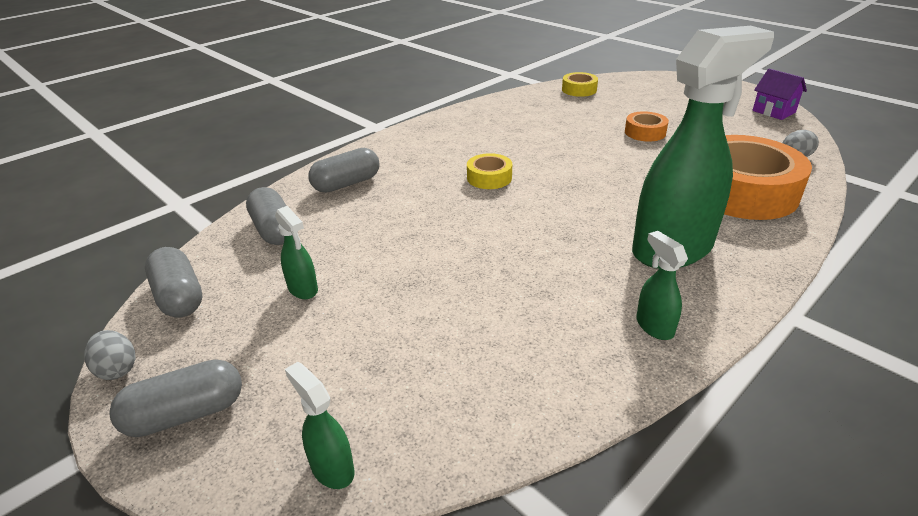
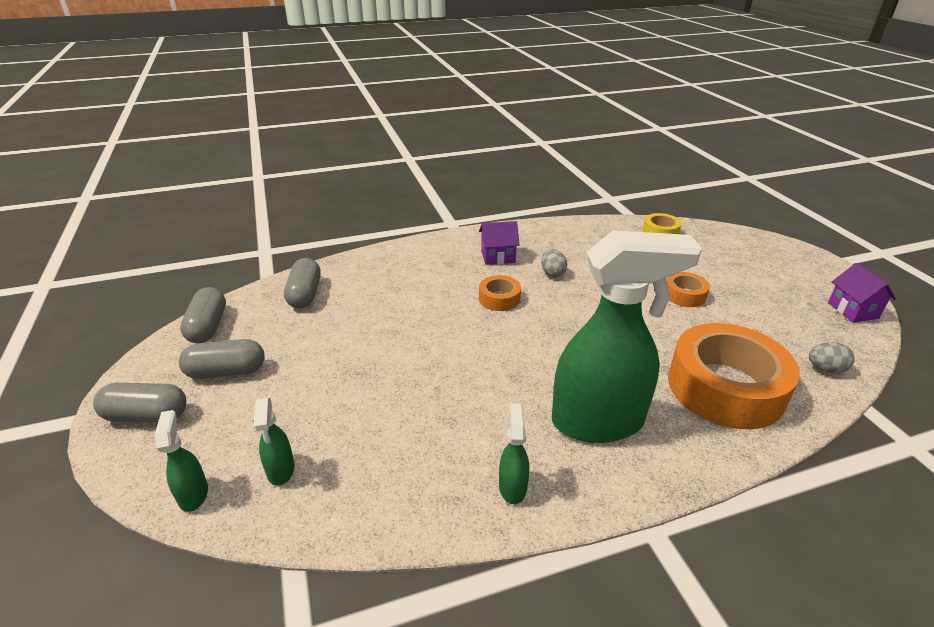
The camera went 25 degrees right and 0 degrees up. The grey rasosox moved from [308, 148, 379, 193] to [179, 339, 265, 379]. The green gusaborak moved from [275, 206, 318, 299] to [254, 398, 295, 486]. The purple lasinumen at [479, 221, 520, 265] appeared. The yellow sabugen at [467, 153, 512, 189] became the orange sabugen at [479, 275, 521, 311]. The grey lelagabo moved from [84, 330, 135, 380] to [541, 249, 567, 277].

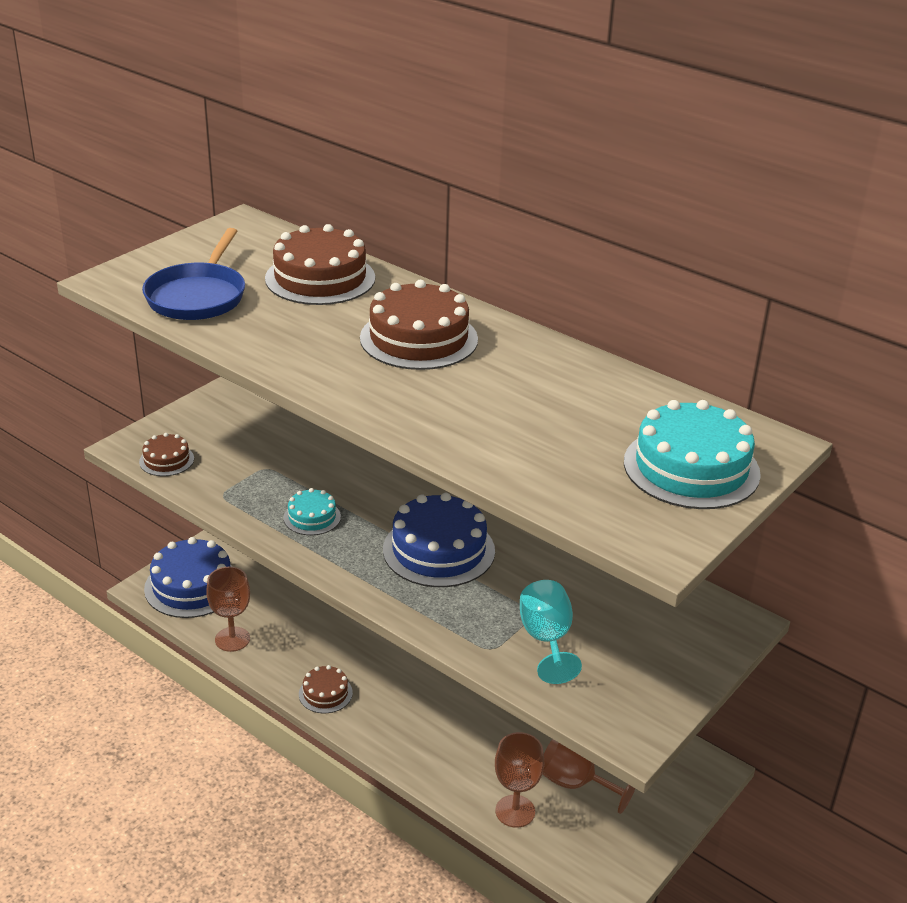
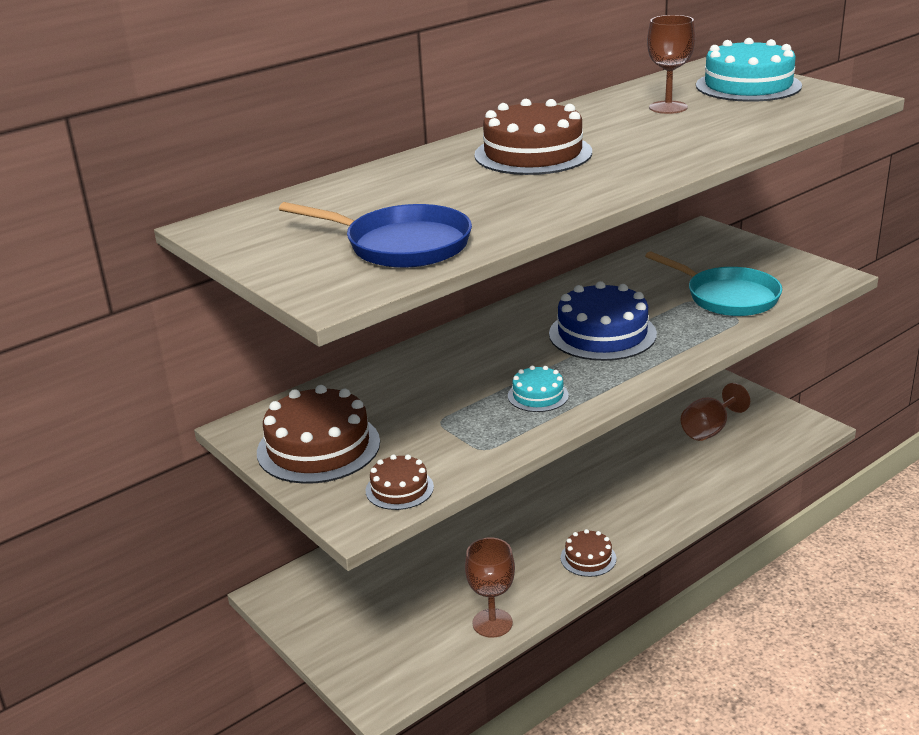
The camera went 75 degrees left and 5 degrees down. The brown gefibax moved from [265, 224, 375, 305] to [257, 385, 380, 484]. The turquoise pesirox at [520, 580, 582, 684] was replaced by the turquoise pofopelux at [645, 251, 782, 316]. The brown pesirox moved from [495, 732, 544, 828] to [647, 15, 695, 114]. The blue gefibax at [144, 537, 233, 618] disappeared.

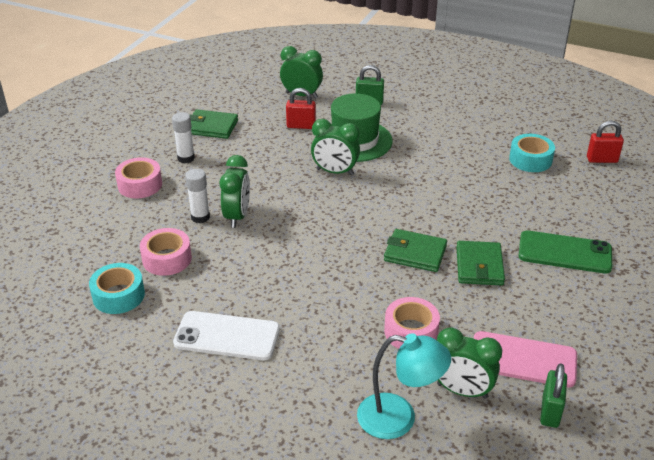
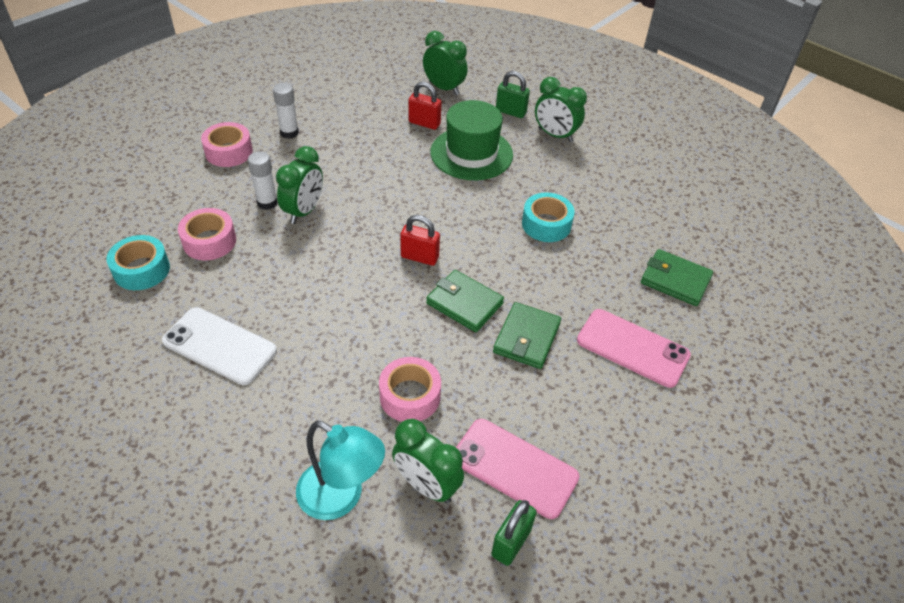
The camera went 15 degrees right and 10 degrees up. The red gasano moved from [587, 121, 624, 163] to [400, 215, 440, 266]. The turquoise sabugen moved from [509, 134, 555, 172] to [522, 192, 575, 242]. The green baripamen moved from [311, 119, 360, 175] to [535, 77, 587, 142]. The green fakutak at [519, 230, 612, 274] became the pink fakutak at [577, 309, 691, 388]. The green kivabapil moved from [190, 109, 238, 139] to [641, 249, 713, 306].

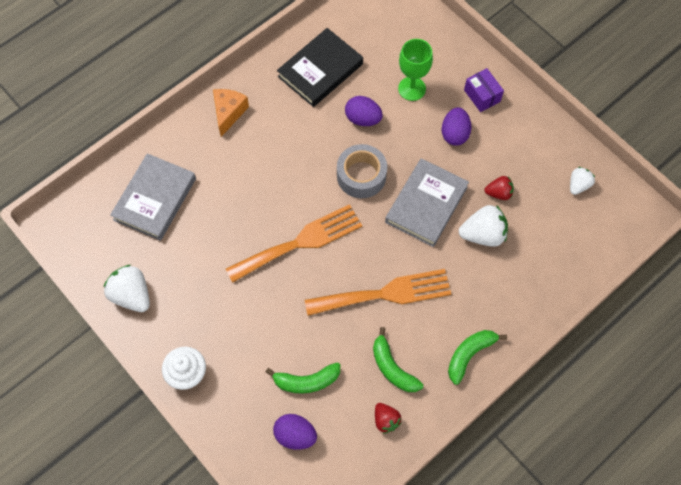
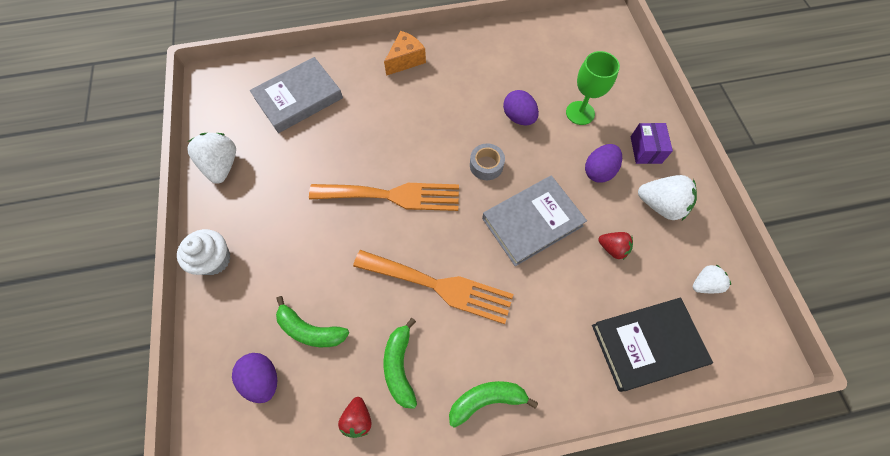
The camera went 30 degrees right and 0 degrees up. The grey sabugen at [337, 144, 387, 198] changed to 0.65 times the size. The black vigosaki moved from [277, 28, 363, 107] to [592, 298, 713, 392]. The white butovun moved from [459, 205, 508, 247] to [638, 175, 697, 220].

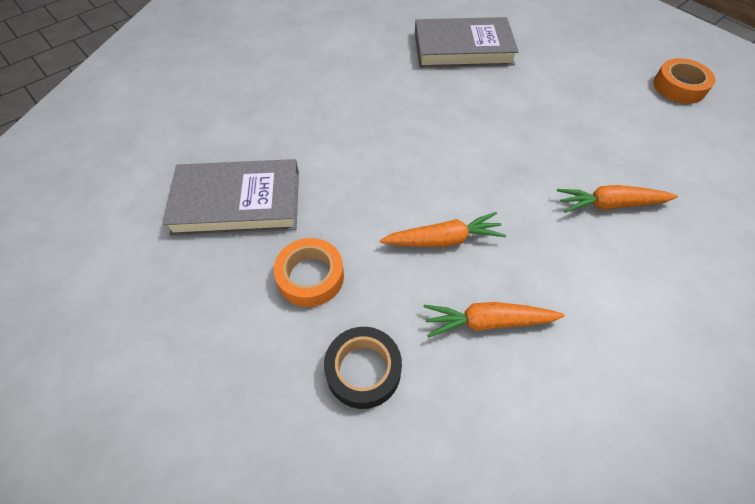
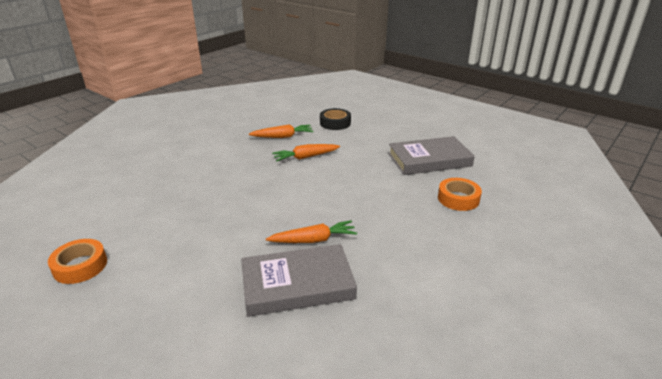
The camera went 170 degrees right and 25 degrees down. The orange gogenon moved from [557, 185, 678, 213] to [266, 221, 357, 243]. The orange sabugen moved from [274, 238, 344, 307] to [438, 178, 482, 211].

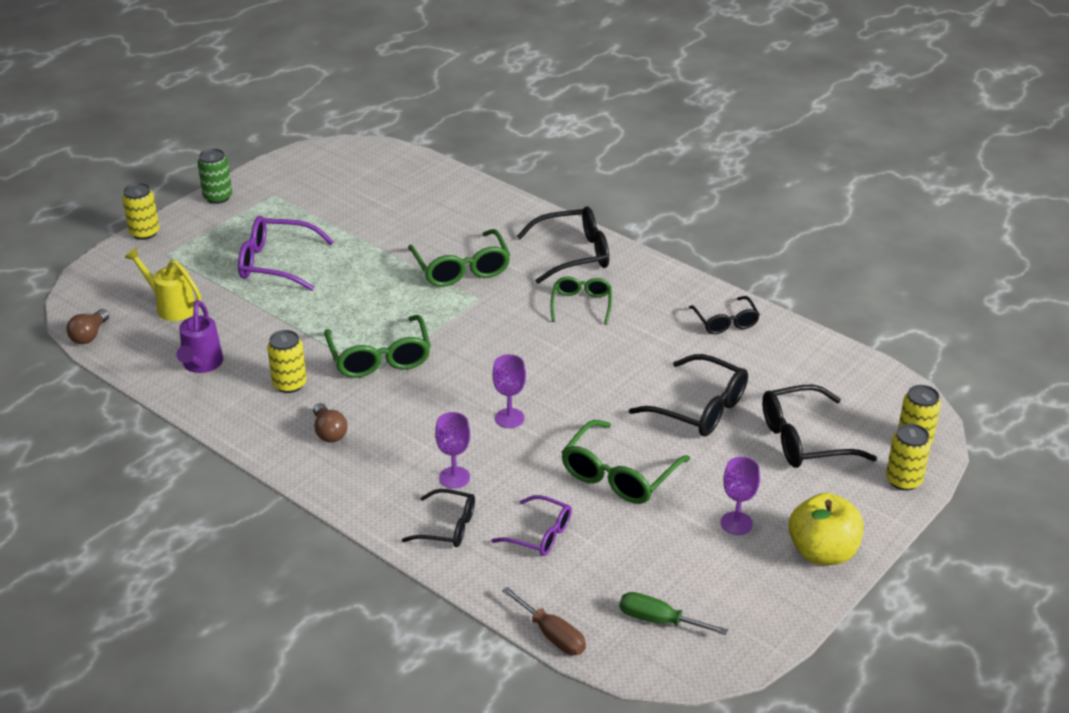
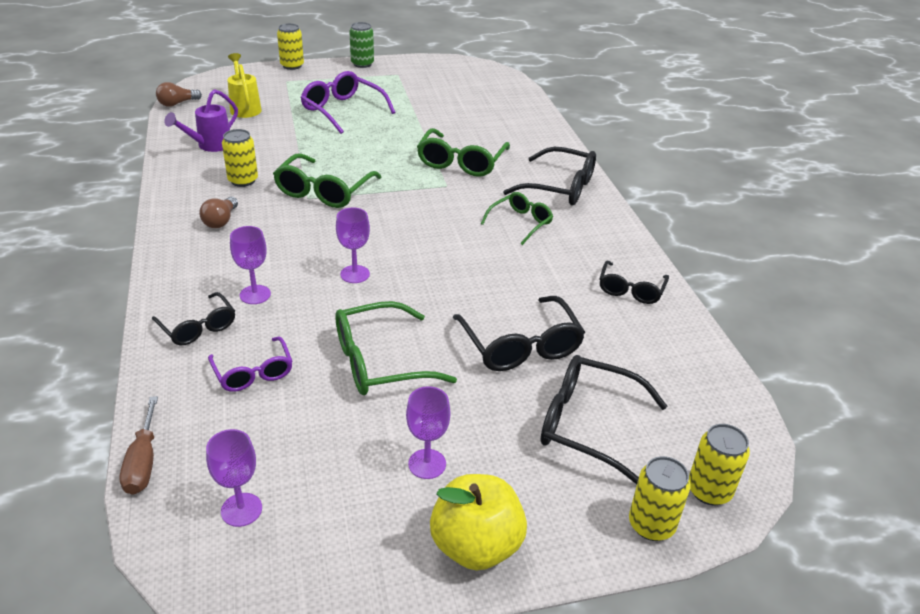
The camera went 35 degrees right and 0 degrees up. The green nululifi at [619, 592, 728, 635] was replaced by the purple pesirox at [206, 429, 262, 527].

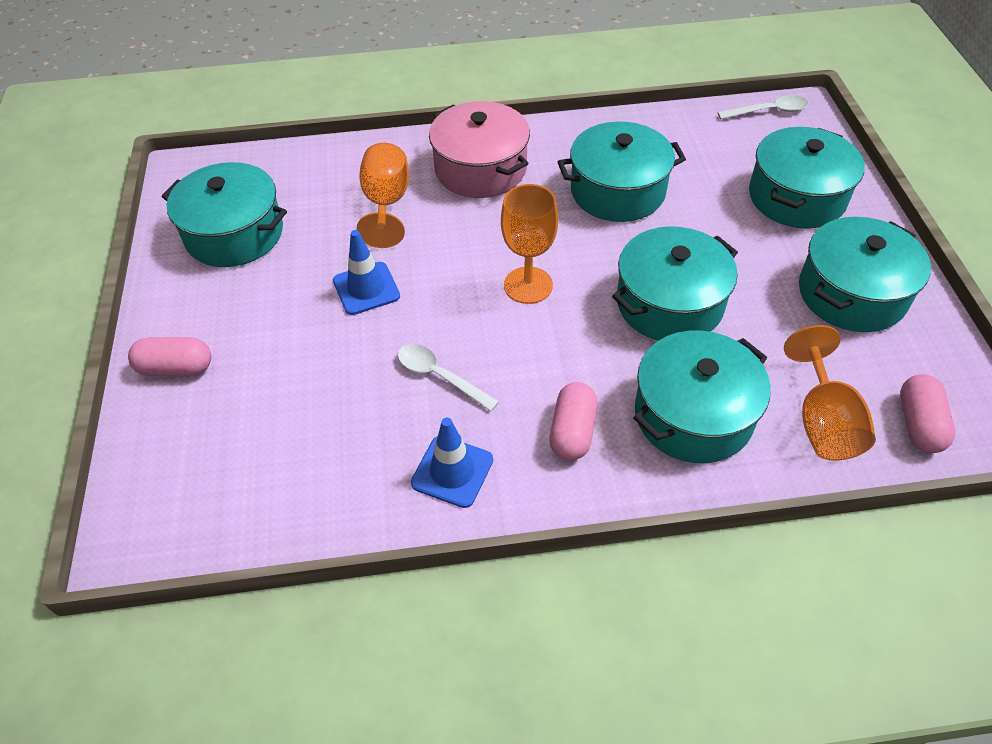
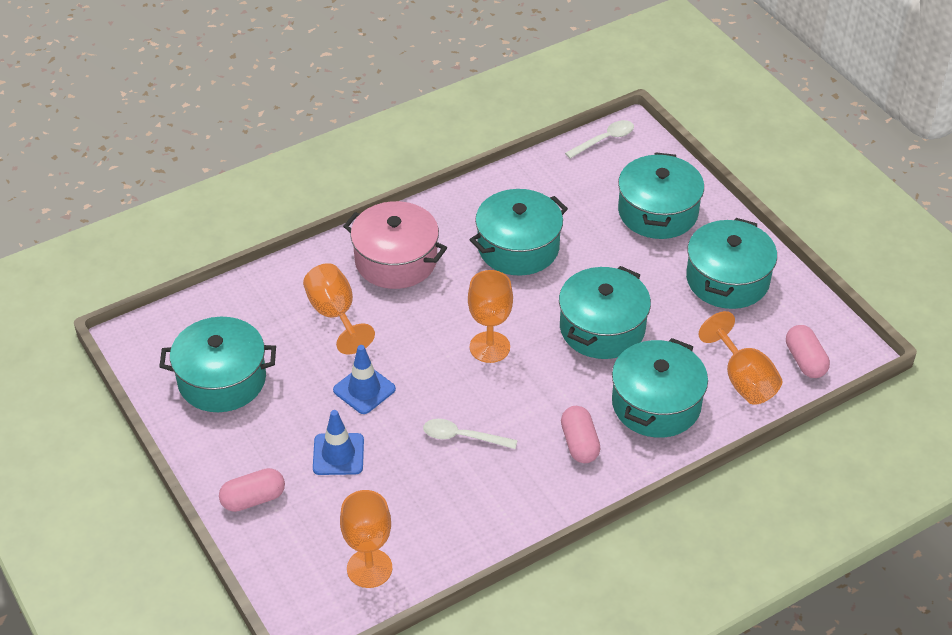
The camera went 25 degrees left and 5 degrees down. The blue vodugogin moved from [411, 418, 493, 508] to [313, 410, 364, 475]. The orange pesirox at [340, 490, 392, 588] appeared.

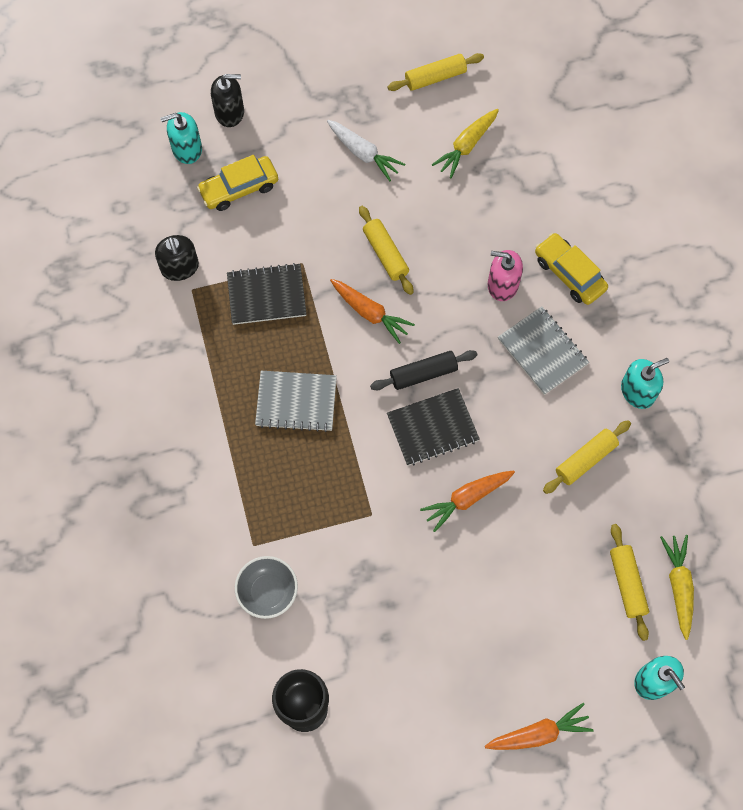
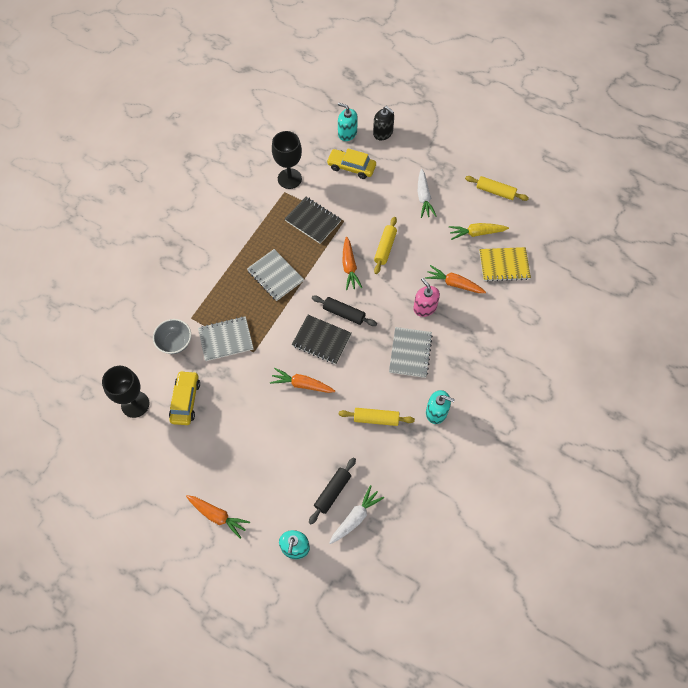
The camera went 45 degrees right and 5 degrees down. The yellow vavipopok moved from [535, 233, 608, 305] to [169, 371, 200, 425]. The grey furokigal at [198, 316, 253, 361] appeared. The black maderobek at [155, 235, 199, 281] was replaced by the black pesirox at [272, 131, 302, 189]. The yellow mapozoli at [610, 524, 649, 641] became the black mapozoli at [309, 457, 356, 525]. The yellow gogenon at [660, 535, 694, 640] became the white gogenon at [329, 485, 384, 544]. The orange gogenon at [425, 265, 486, 293] appeared. The yellow furokigal at [479, 247, 531, 282] appeared.

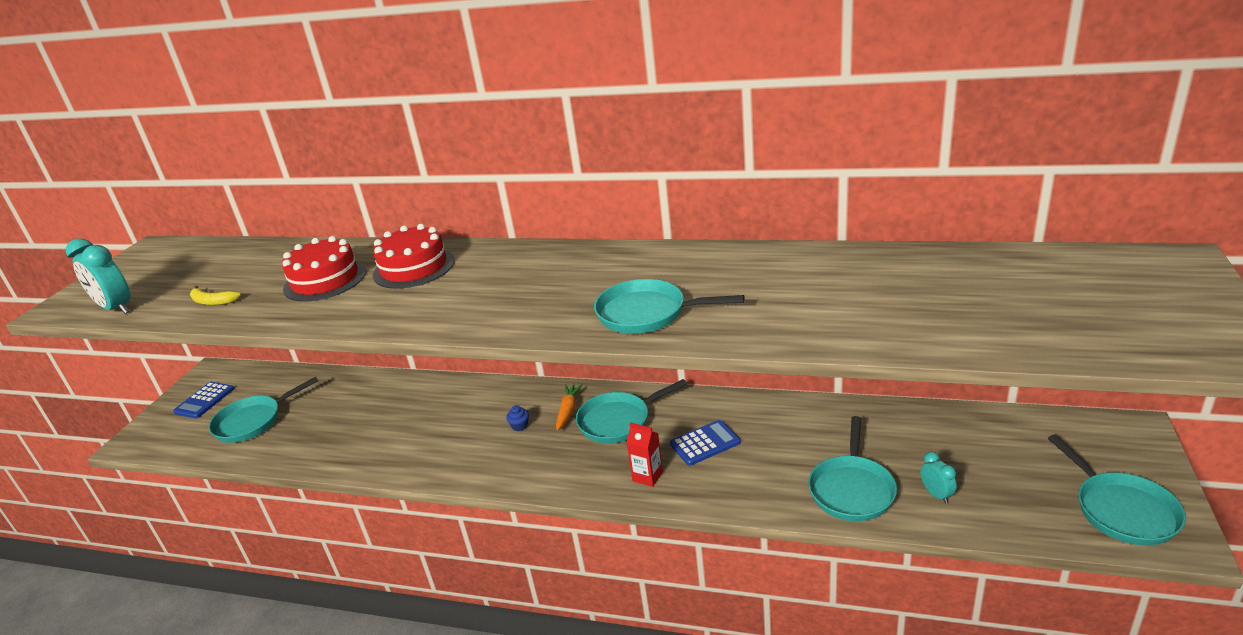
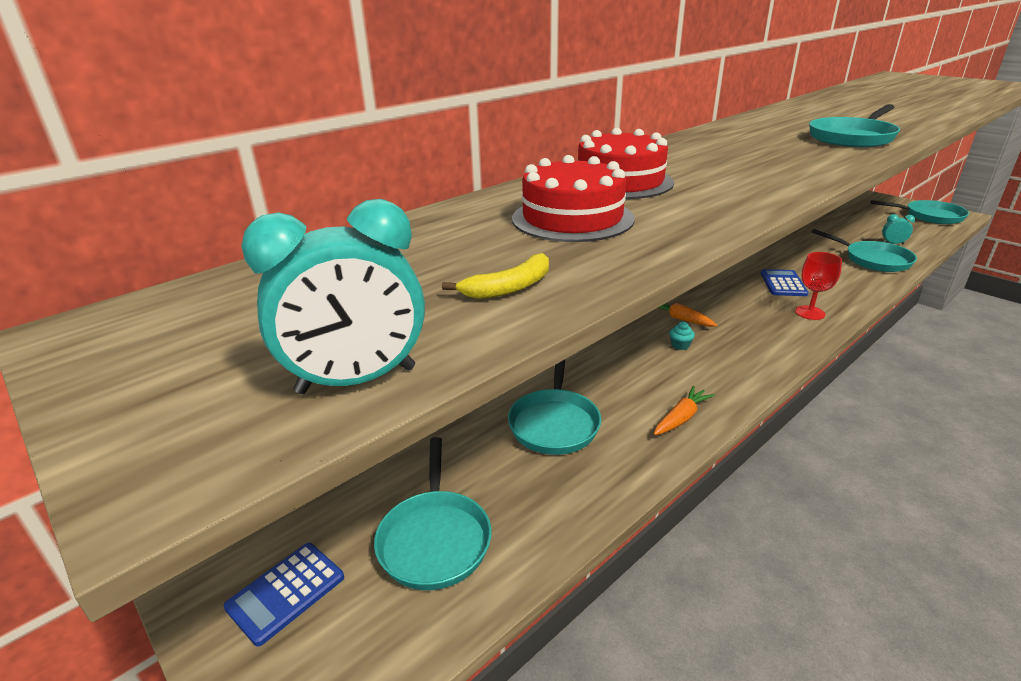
The camera went 60 degrees left and 0 degrees up. The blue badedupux at [173, 382, 234, 419] turned 75 degrees clockwise. The turquoise pofopelux moved from [576, 379, 687, 443] to [508, 360, 601, 455]. The orange gogenon at [654, 386, 715, 435] appeared. The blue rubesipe at [506, 405, 529, 431] became the turquoise rubesipe at [669, 322, 695, 350]. The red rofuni at [626, 422, 663, 487] was replaced by the red pesirox at [795, 252, 842, 320].

